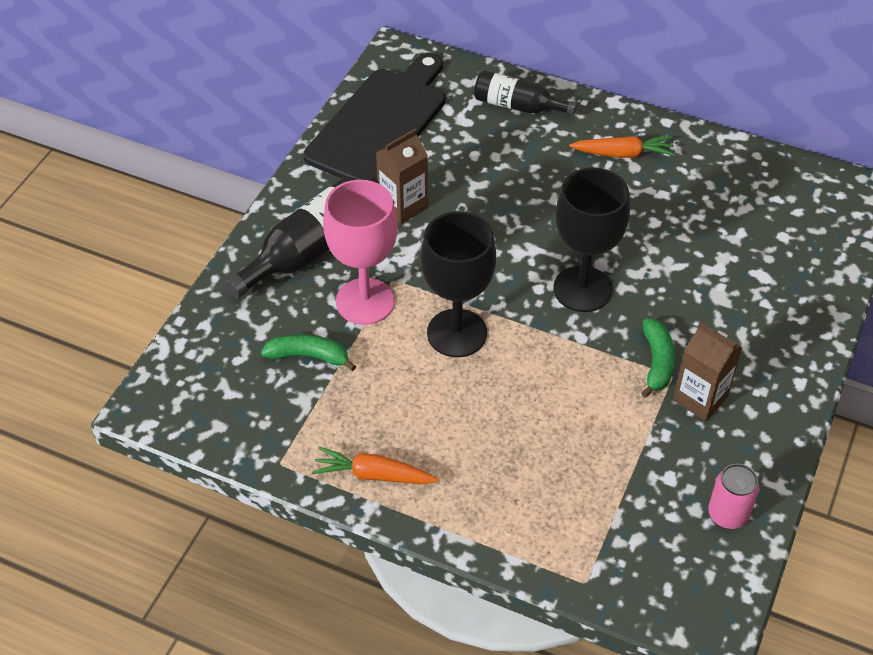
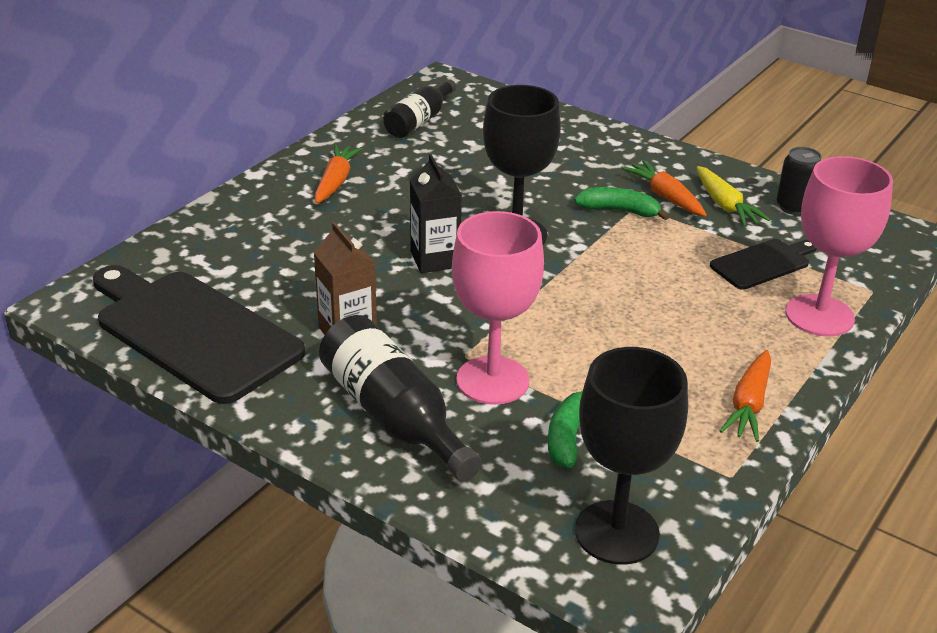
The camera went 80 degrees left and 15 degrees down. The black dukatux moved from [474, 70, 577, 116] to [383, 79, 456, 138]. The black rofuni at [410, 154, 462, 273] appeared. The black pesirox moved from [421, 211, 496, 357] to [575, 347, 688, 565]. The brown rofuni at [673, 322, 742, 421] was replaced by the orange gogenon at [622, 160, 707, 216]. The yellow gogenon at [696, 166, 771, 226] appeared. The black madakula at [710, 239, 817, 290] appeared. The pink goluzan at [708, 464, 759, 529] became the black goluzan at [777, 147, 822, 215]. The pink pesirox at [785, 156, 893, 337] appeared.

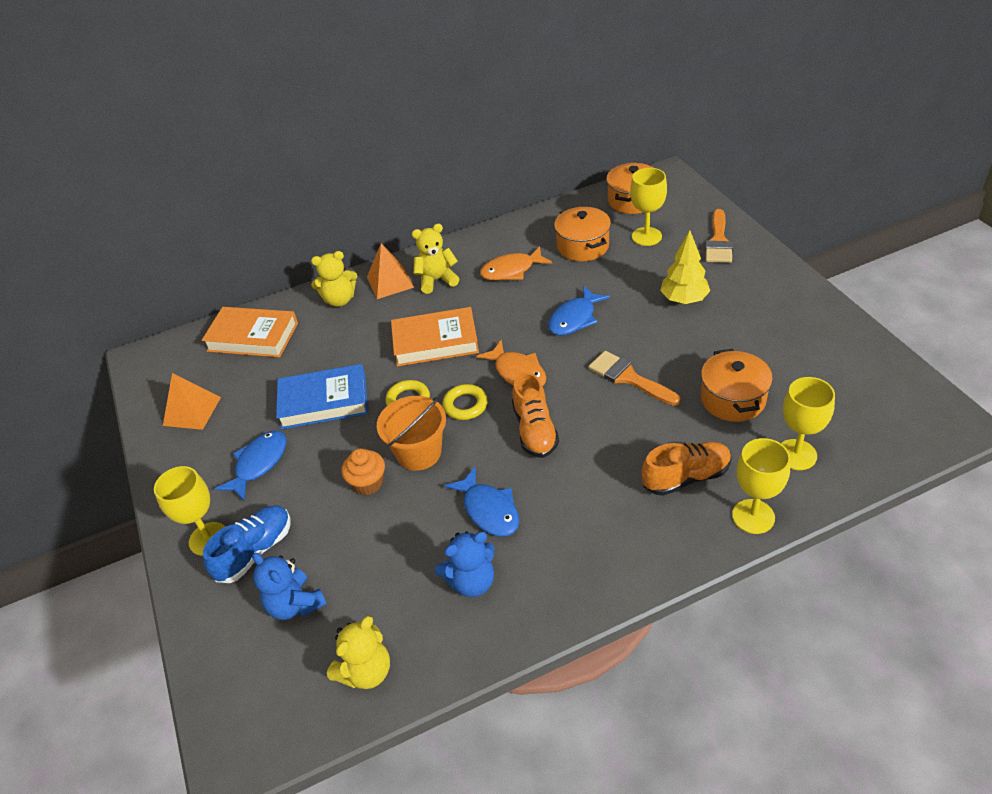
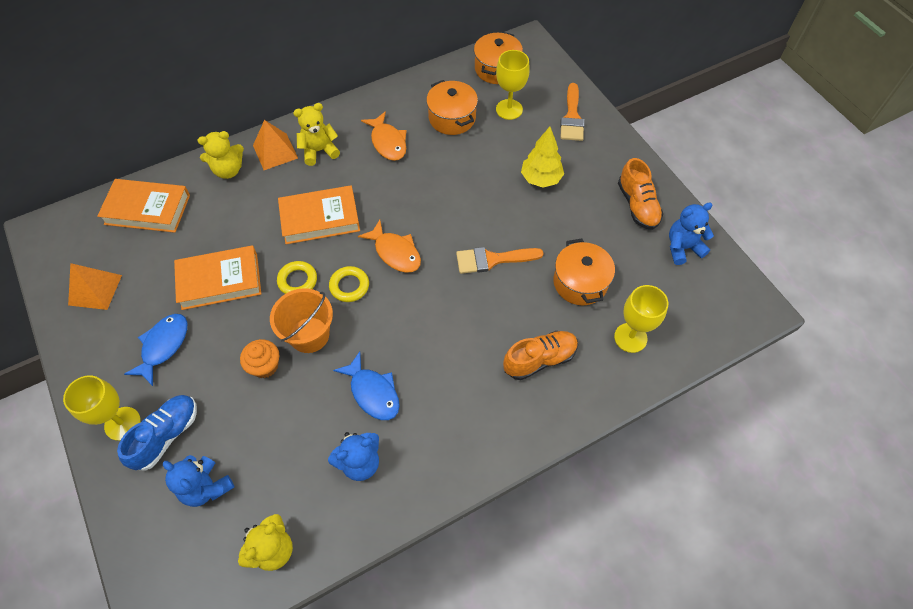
The camera went 10 degrees left and 15 degrees up. The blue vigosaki at [276, 364, 368, 429] became the orange vigosaki at [174, 245, 261, 310]. The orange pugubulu at [480, 246, 552, 280] turned 90 degrees counterclockwise. The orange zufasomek at [588, 351, 681, 406] turned 45 degrees counterclockwise. The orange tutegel moved from [512, 372, 559, 458] to [618, 158, 663, 230]. The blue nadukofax at [669, 202, 714, 265] appeared. The blue pugubulu at [548, 286, 610, 336] disappeared. The yellow pesirox at [732, 438, 791, 534] disappeared.

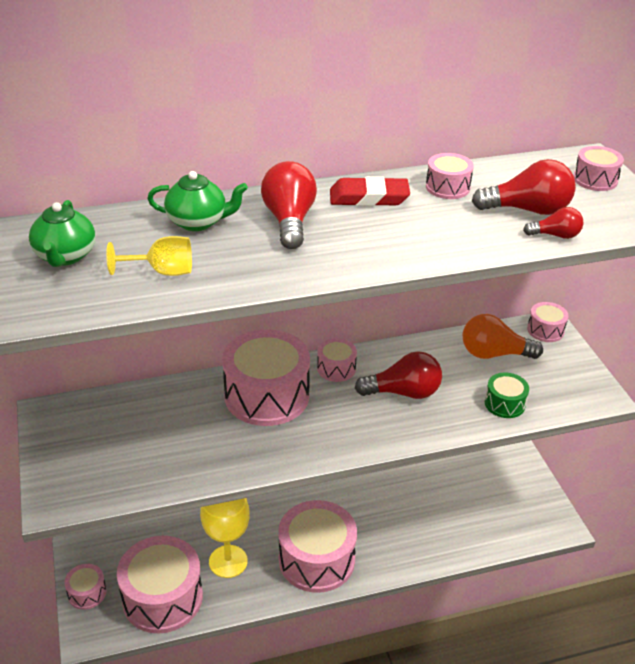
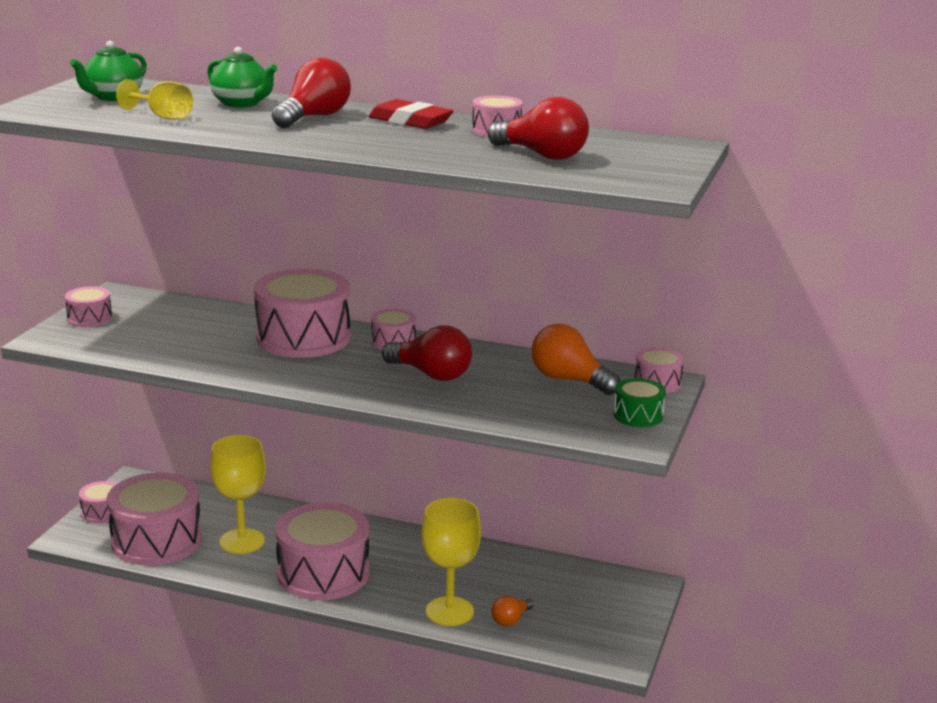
The camera went 35 degrees right and 15 degrees down. The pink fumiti moved from [574, 146, 624, 191] to [65, 286, 112, 327]. The yellow pesirox at [422, 498, 481, 626] appeared. The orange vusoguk at [491, 596, 534, 626] appeared. The green fumiti moved from [485, 372, 529, 418] to [614, 378, 666, 427]. The red vusoguk at [523, 207, 583, 239] disappeared.

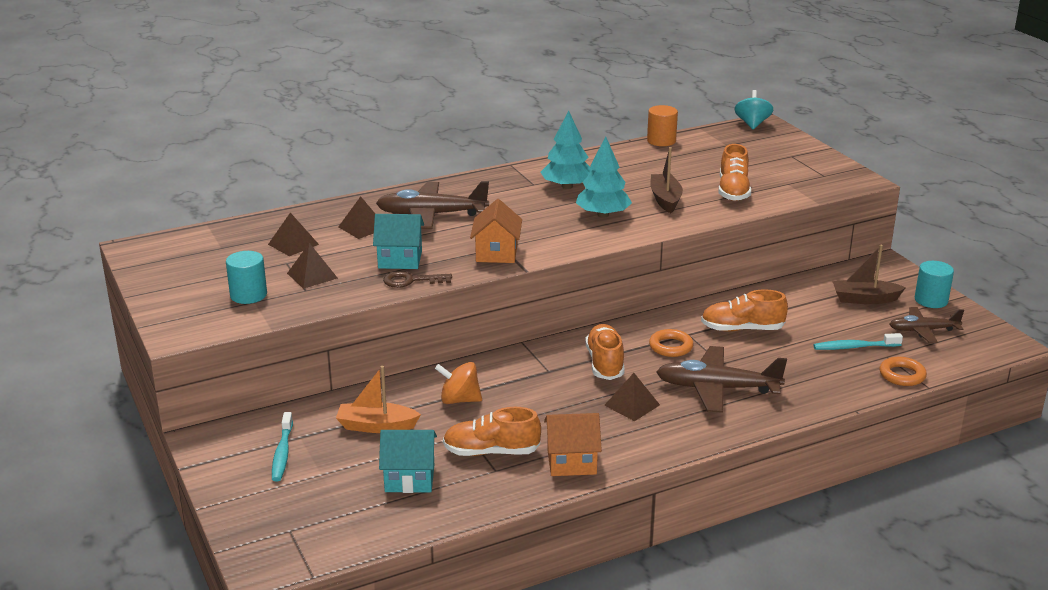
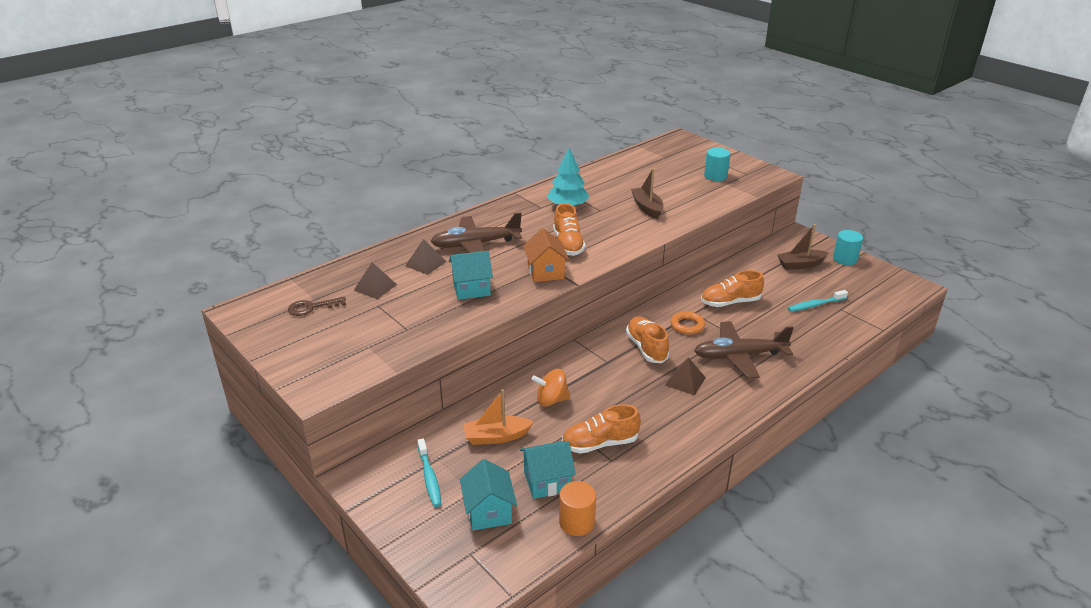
The camera went 15 degrees left and 5 degrees up. The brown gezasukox moved from [383, 271, 452, 288] to [288, 297, 346, 316]. The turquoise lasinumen at [460, 459, 517, 530] appeared. The orange tutegel moved from [719, 144, 751, 201] to [553, 203, 586, 256]. The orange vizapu moved from [647, 105, 678, 146] to [559, 481, 596, 536]. The turquoise vizapu moved from [226, 251, 267, 304] to [704, 148, 731, 181]. The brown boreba at [287, 243, 338, 289] disappeared. The orange lasinumen at [544, 413, 602, 476] disappeared. The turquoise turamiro at [576, 137, 632, 218] disappeared. The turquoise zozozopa at [735, 90, 773, 129] disappeared. The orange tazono at [880, 357, 927, 386] disappeared. The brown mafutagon at [890, 307, 964, 343] disappeared.

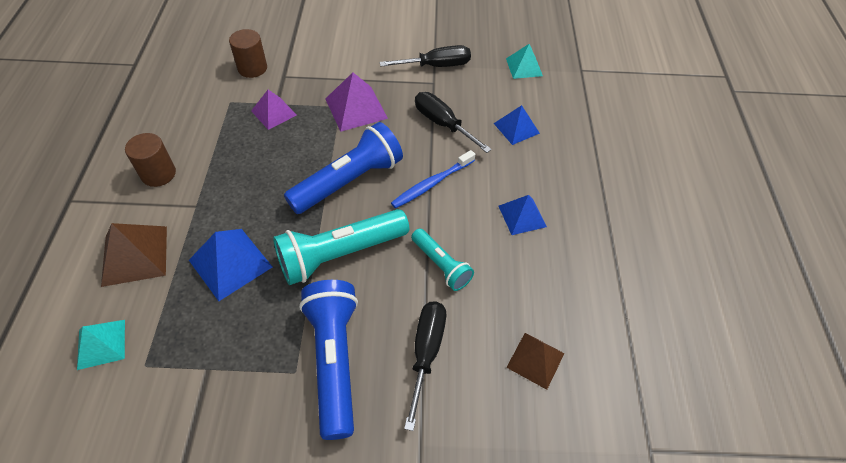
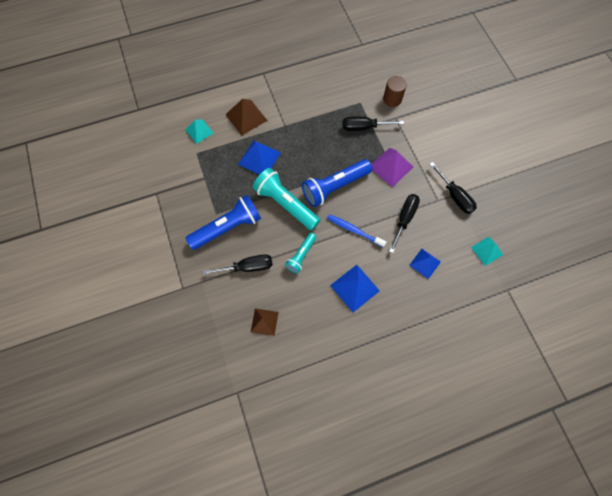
The camera went 70 degrees right and 15 degrees up. The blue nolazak at [284, 122, 403, 214] turned 120 degrees clockwise. The blue boreba at [499, 195, 547, 235] changed to 1.50 times the size. The purple boreba at [251, 90, 297, 130] was replaced by the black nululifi at [342, 117, 404, 131]. The brown vizapu at [125, 133, 176, 187] disappeared.

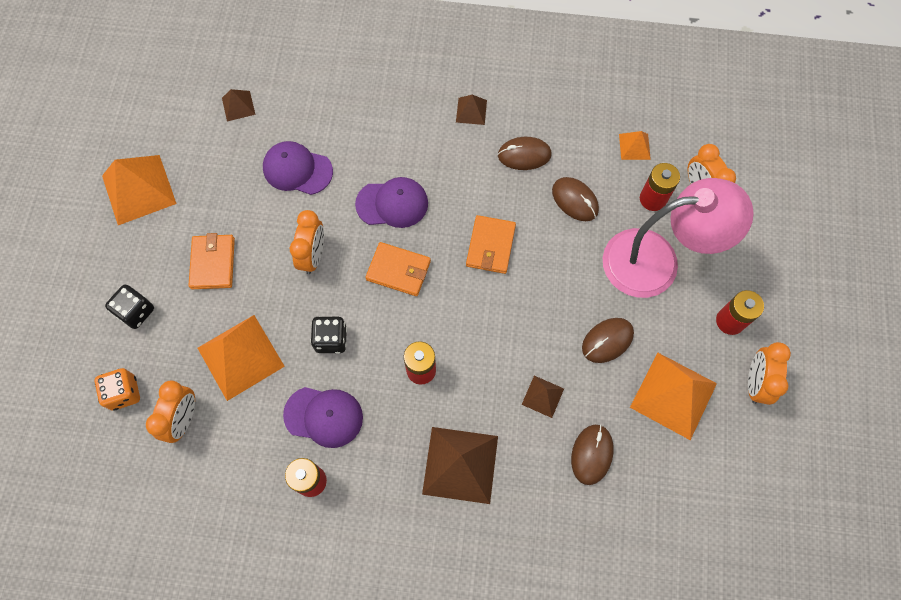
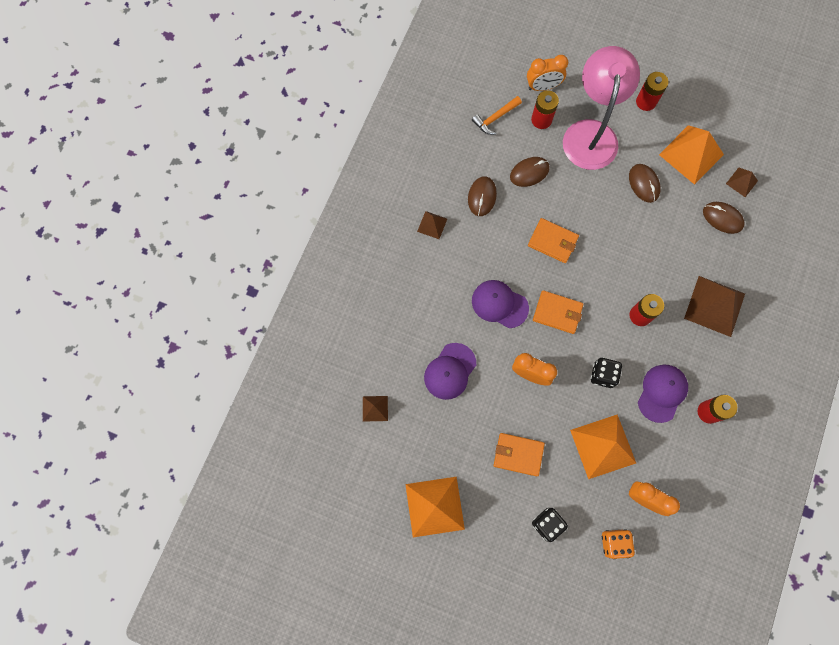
The camera went 75 degrees left and 5 degrees up. The orange boreba at [619, 131, 651, 160] was replaced by the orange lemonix at [472, 96, 522, 135]. The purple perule at [355, 177, 428, 228] turned 75 degrees counterclockwise. The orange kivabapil at [365, 242, 431, 296] turned 75 degrees clockwise. The brown boreba moved from [522, 376, 564, 418] to [726, 167, 758, 197]. The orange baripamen at [748, 342, 791, 405] disappeared.

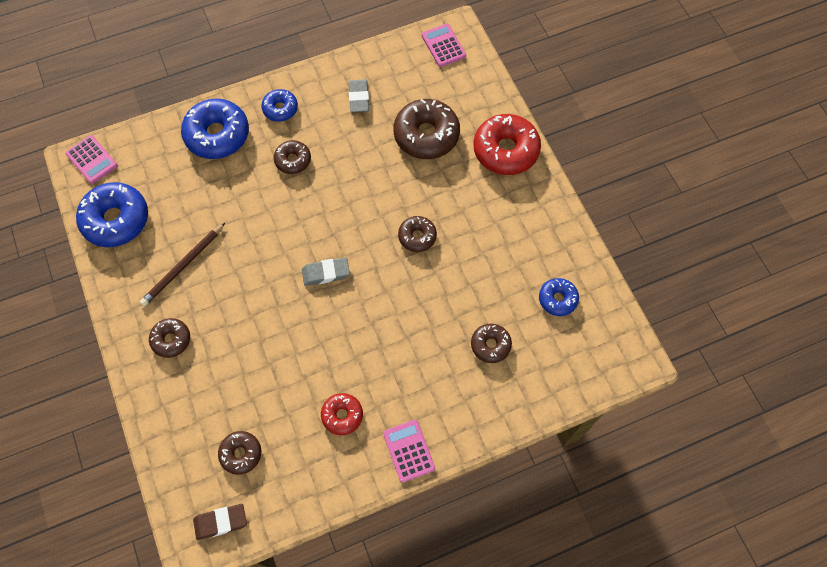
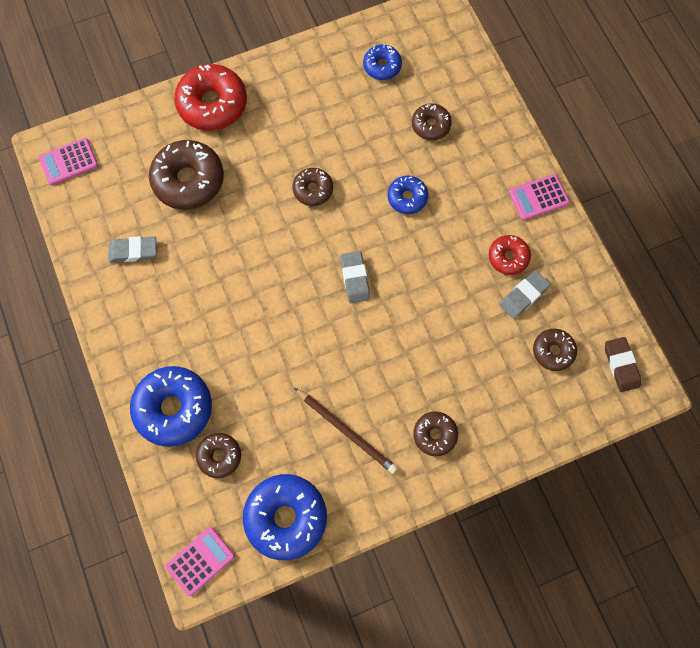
The camera went 90 degrees left and 5 degrees up. The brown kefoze moved from [274, 140, 311, 174] to [196, 433, 241, 478]. The blue kefoze moved from [261, 89, 298, 122] to [387, 176, 428, 214]. The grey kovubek at [499, 270, 550, 319] appeared.

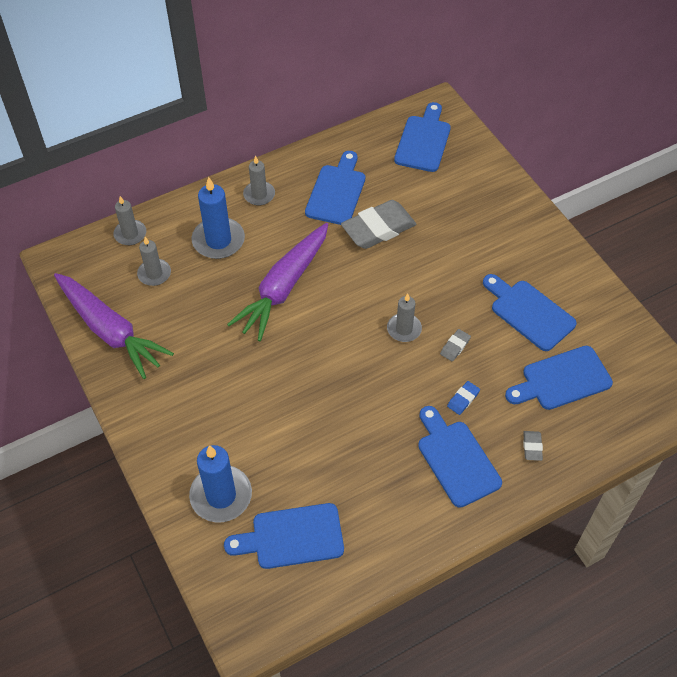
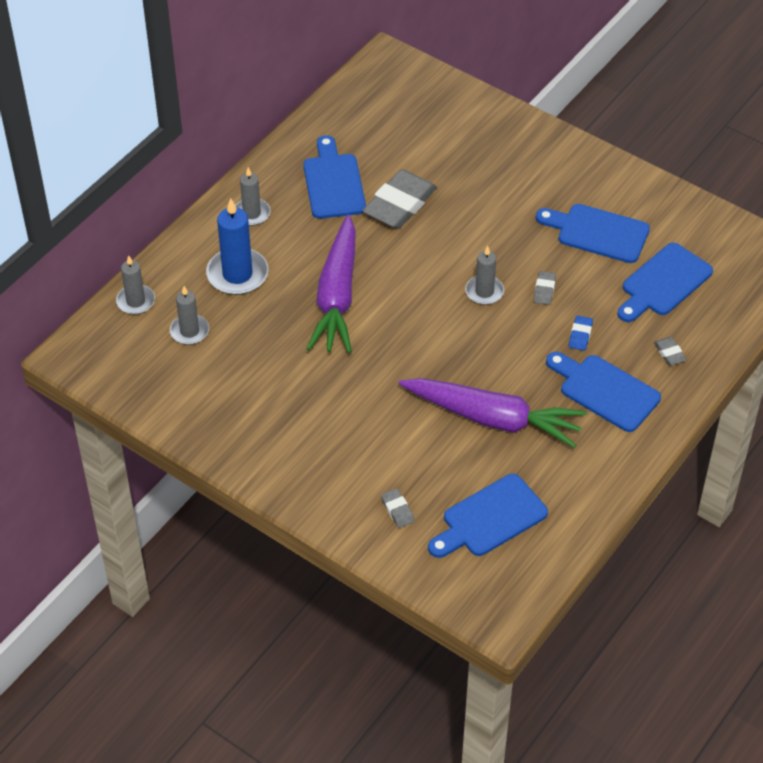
The camera went 25 degrees left and 5 degrees down. The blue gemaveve at [189, 445, 252, 522] was replaced by the grey kovubek at [381, 488, 415, 528]. The purple gogenon moved from [54, 273, 174, 379] to [399, 378, 586, 448]. The blue madakula at [394, 102, 451, 172] disappeared.

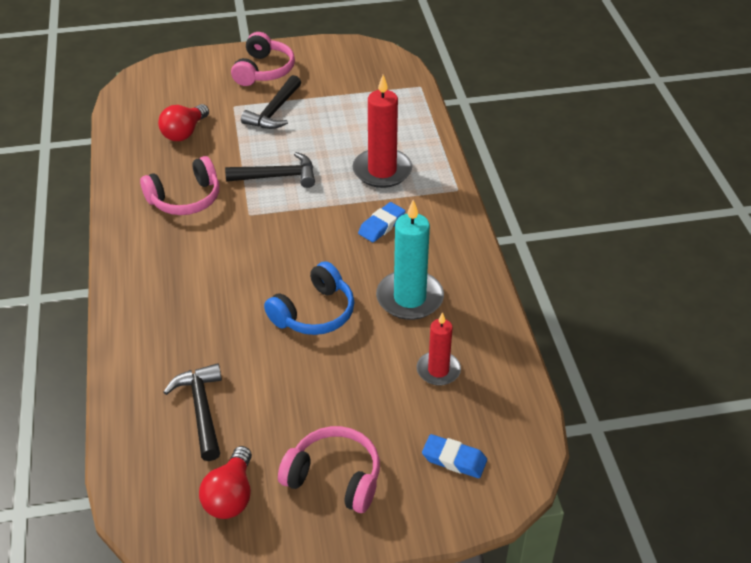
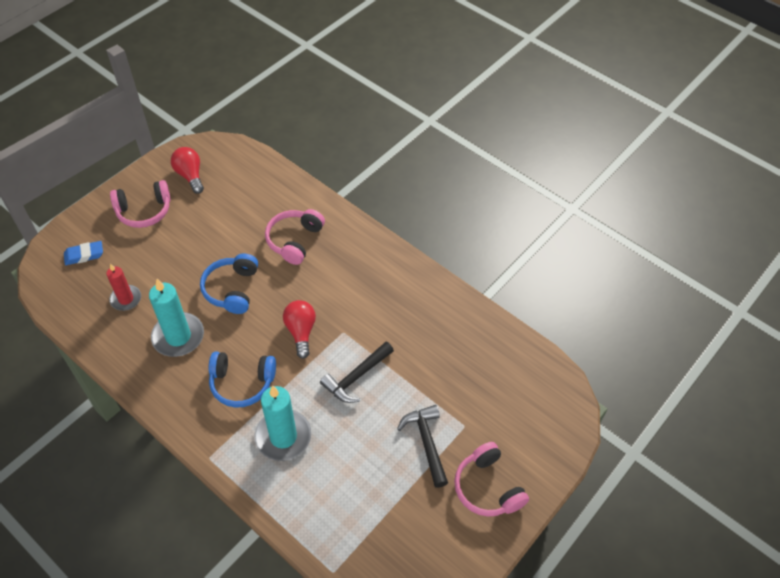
The camera went 140 degrees right and 10 degrees up. The blue kovubek at [358, 202, 405, 242] was replaced by the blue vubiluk at [209, 351, 276, 408]. The red gemaveve at [353, 75, 412, 188] became the turquoise gemaveve at [255, 386, 311, 461]. The pink vubiluk moved from [140, 156, 219, 215] to [265, 209, 325, 265]. The red vusoguk moved from [158, 104, 209, 141] to [283, 300, 316, 359]. The black lemonix at [164, 363, 222, 461] disappeared.

